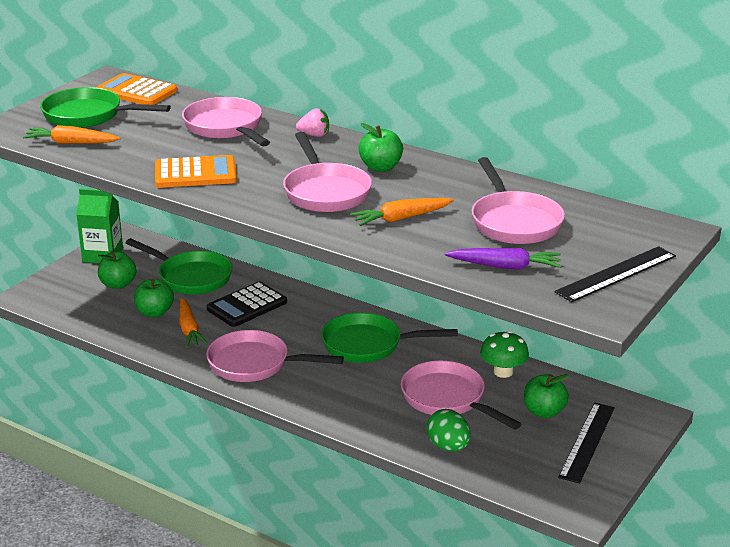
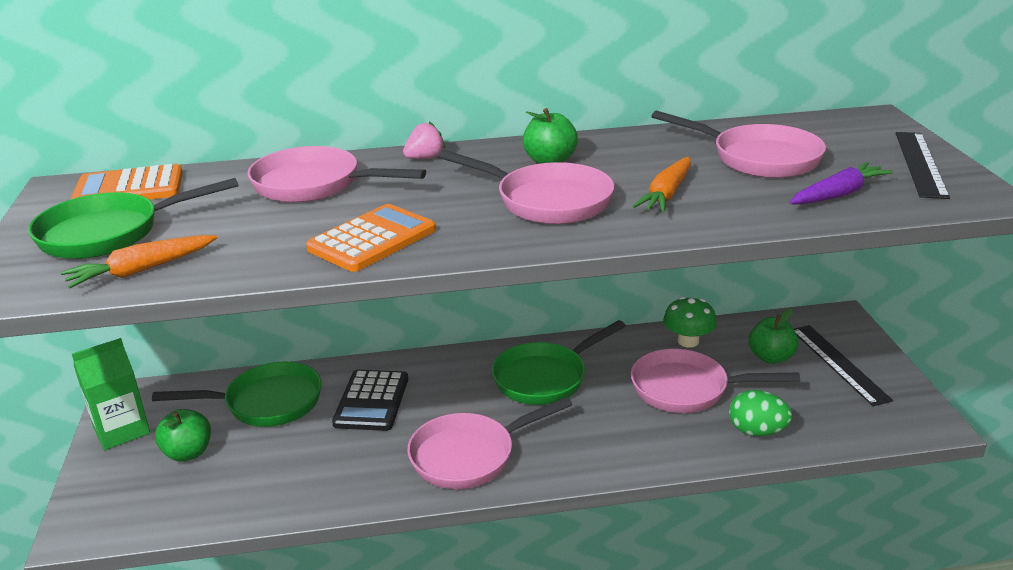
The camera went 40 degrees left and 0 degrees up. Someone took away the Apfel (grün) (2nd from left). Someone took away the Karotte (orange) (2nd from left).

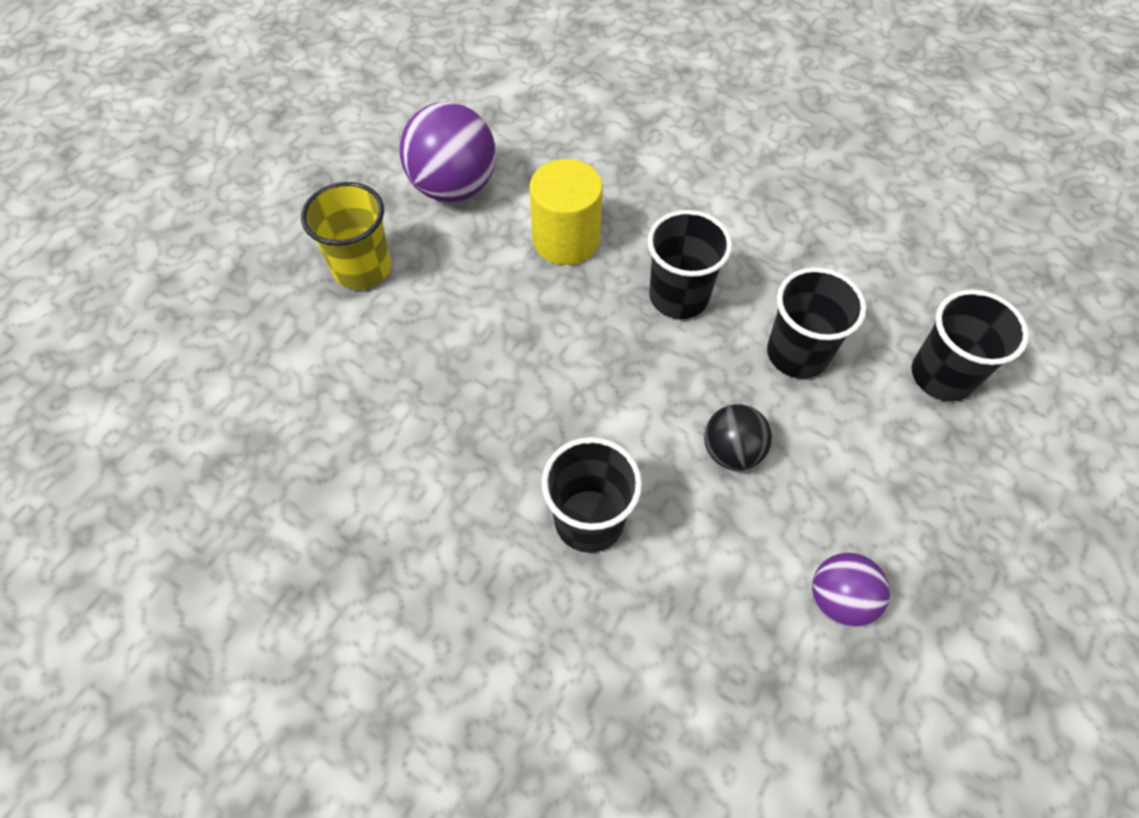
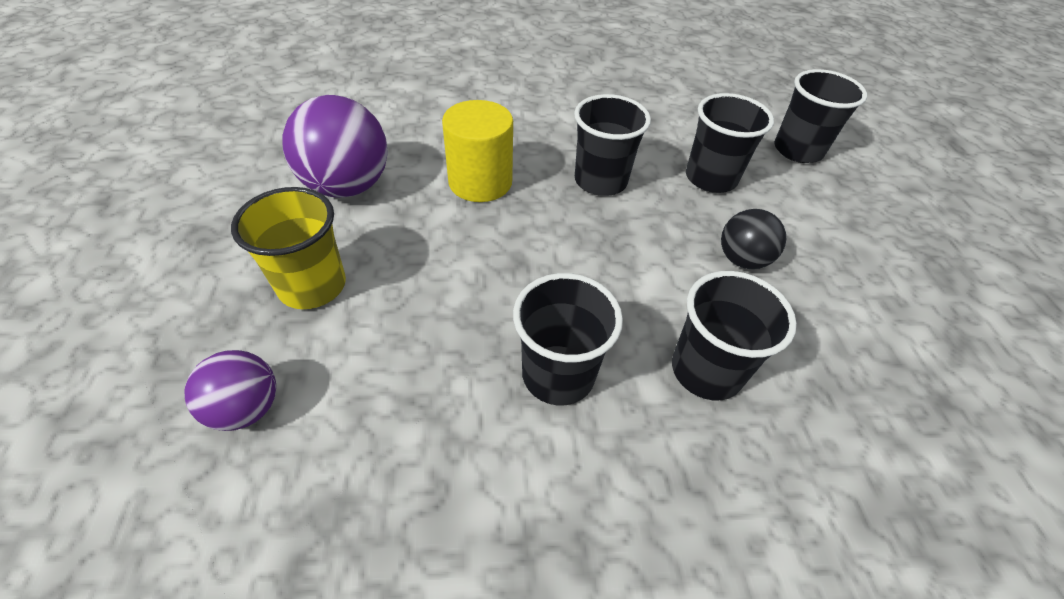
The camera went 40 degrees left and 10 degrees down. Someone carried the Ball (lila) (2nd from left in the first image). Someone put down the Becher (schwarz) (1st from left).

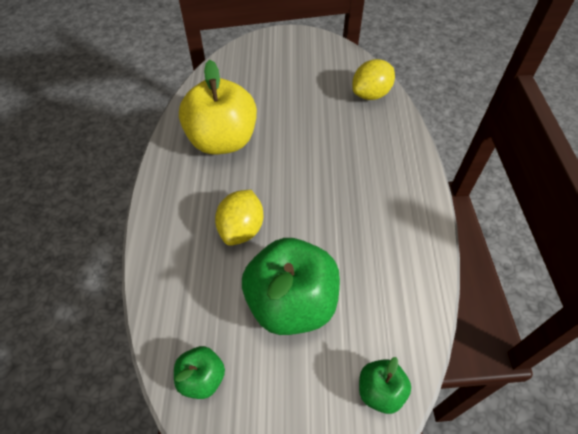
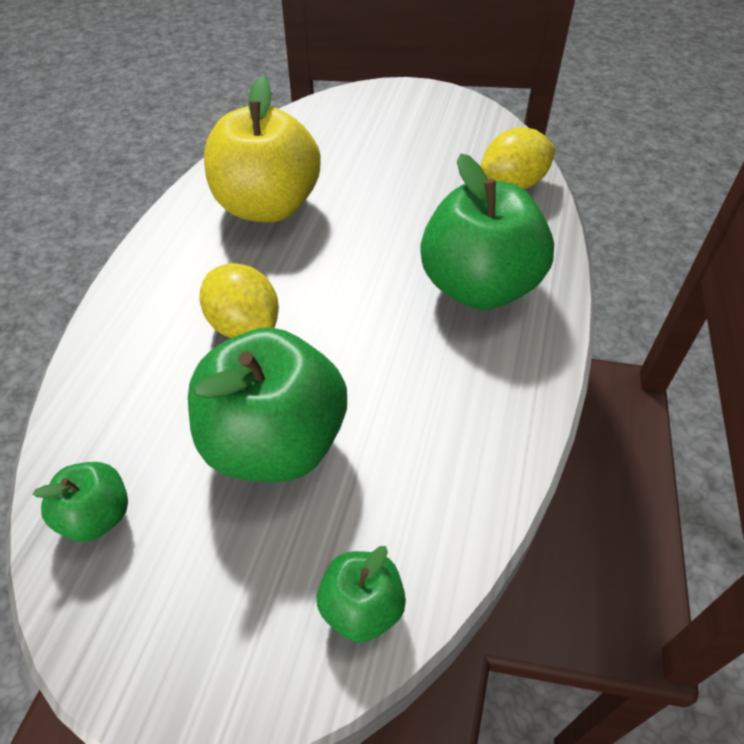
The camera went 15 degrees right and 5 degrees down. Someone rotated the Zitrone (gelb) (1st from left) by 75 degrees counterclockwise. Someone put down the Apfel (grün) (4th from left).

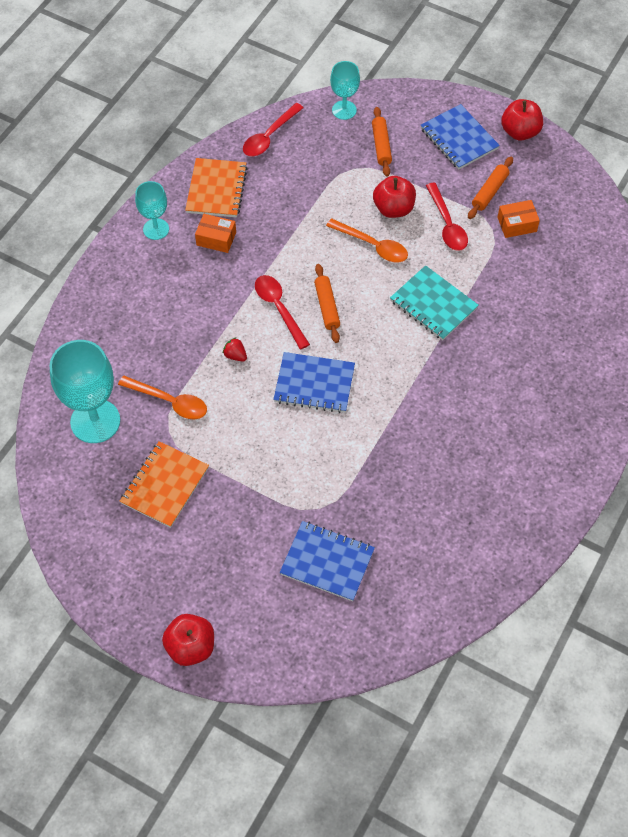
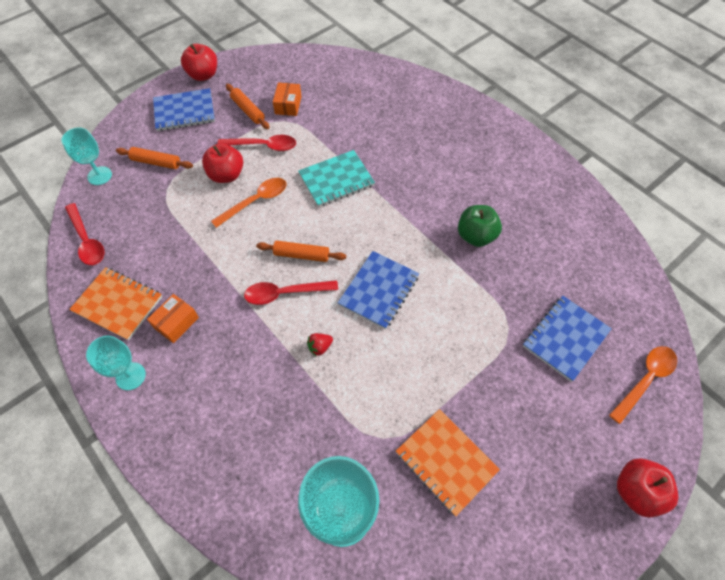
The camera went 70 degrees left and 0 degrees up. Someone carried the Löffel (orange) (1st from left in the first image). Someone put down the Apfel (grün).

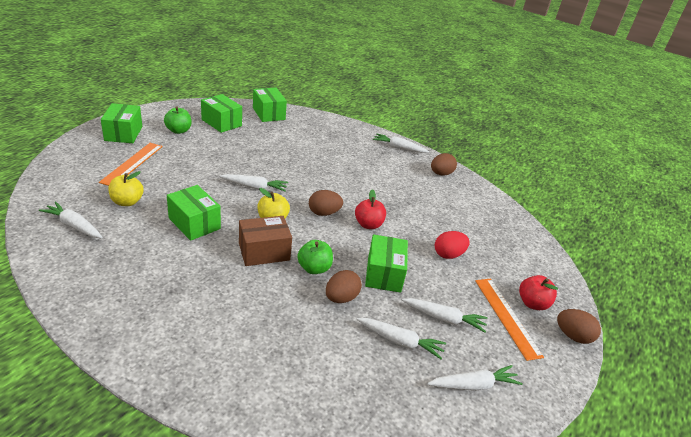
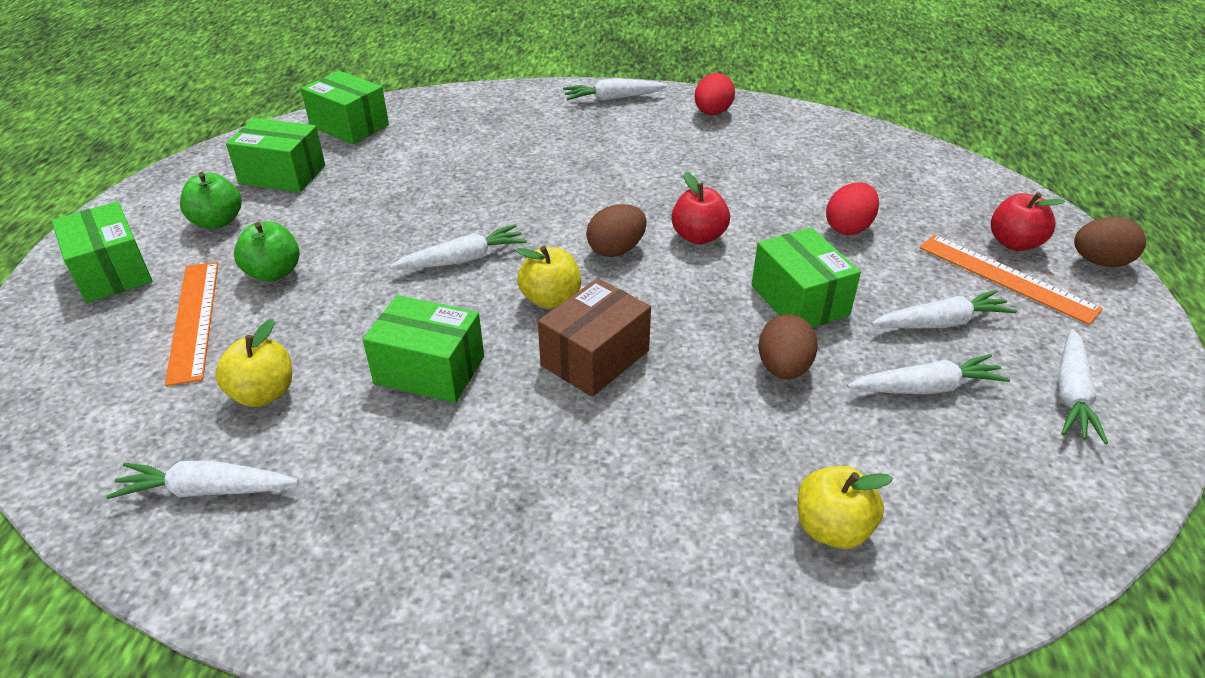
The camera went 25 degrees left and 5 degrees up. Someone carried the Apfel (grün) (2nd from left). Someone rotated the Karotte (weiß) (6th from left) by 150 degrees clockwise. Someone repainted the Ei (braun) (3rd from left), which became the Ei (rot) (1st from left). Someone put down the Apfel (gelb) (3rd from left).

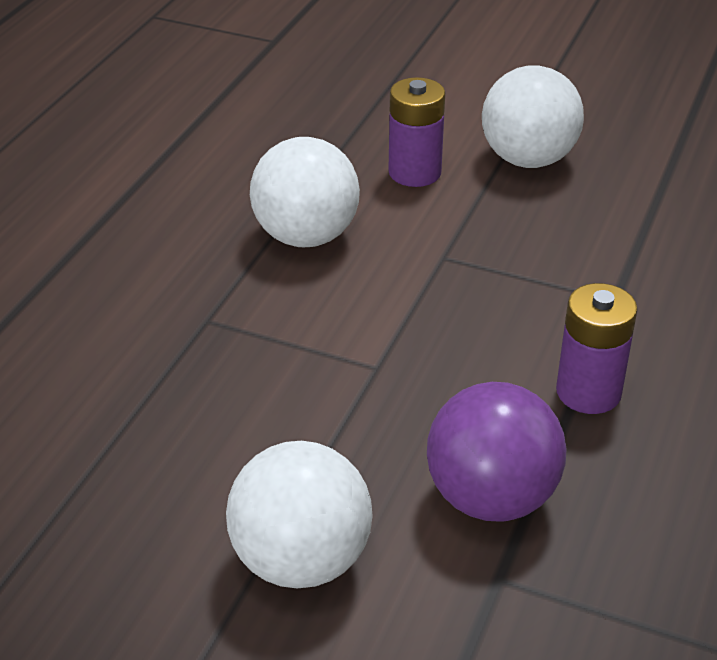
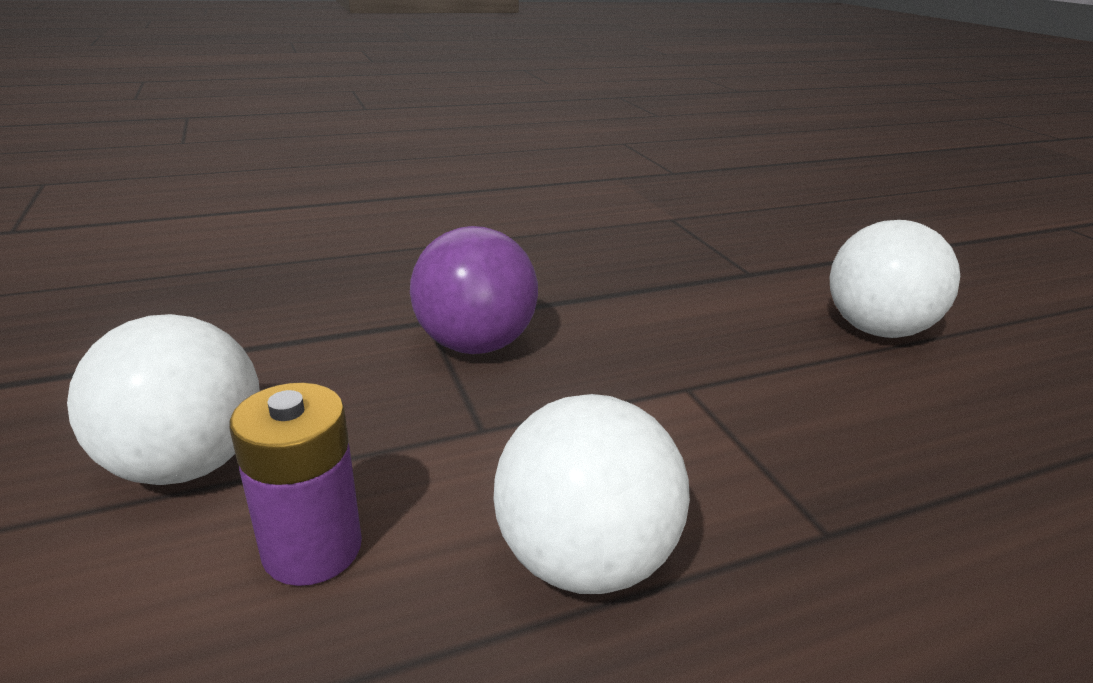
The camera went 135 degrees left and 10 degrees down. Someone carried the Ball (lila). Someone took away the Batterie (lila) (2nd from left).

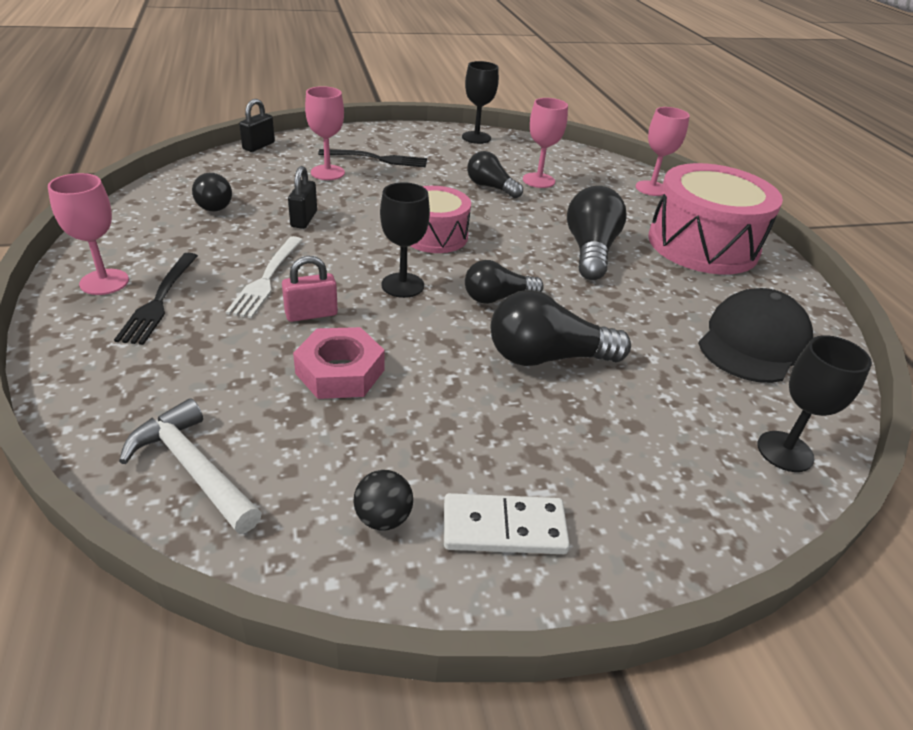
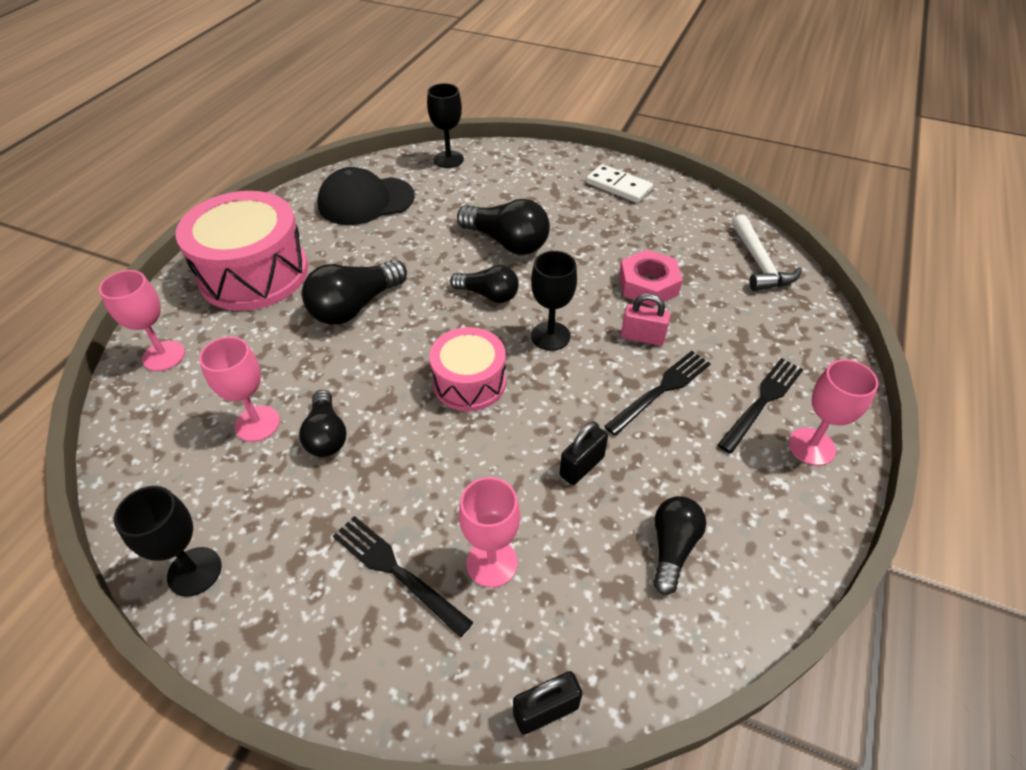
The camera went 140 degrees left and 10 degrees up. Someone repainted the Gabel (weiß), which became the Gabel (schwarz) (2nd from left). Someone took away the Ball (schwarz).

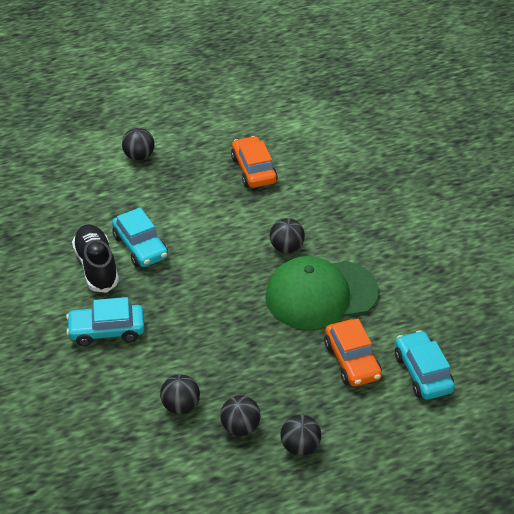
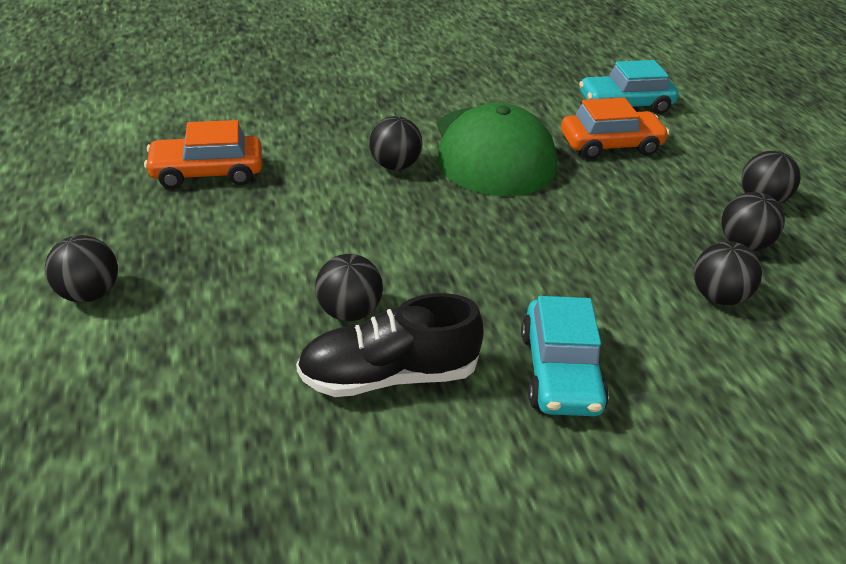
The camera went 85 degrees left and 5 degrees down. Someone swapped the Auto (türkis) (2nd from left) for the Ball (schwarz) (2nd from left).

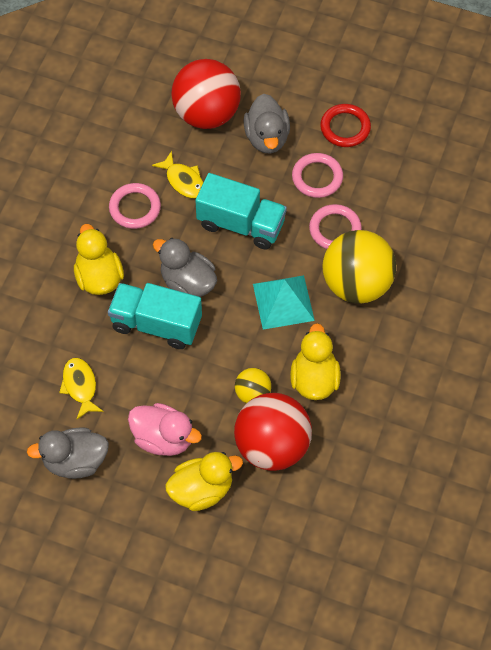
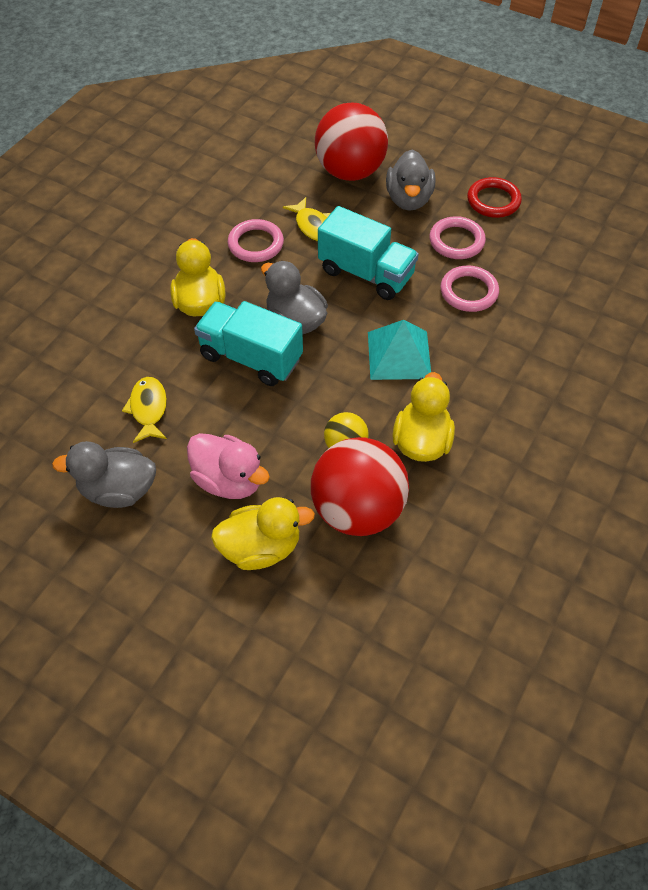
The camera went 10 degrees right and 5 degrees down. Someone took away the Ball (gelb) (2nd from left).

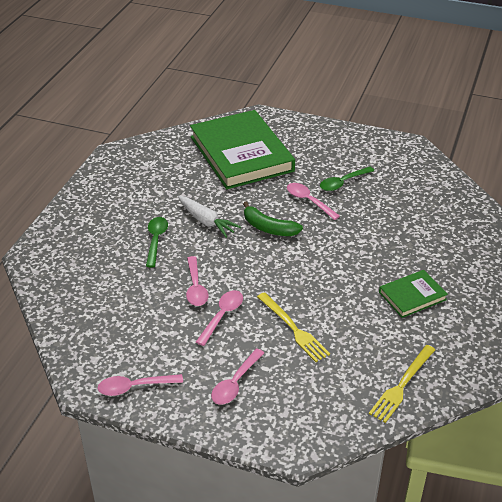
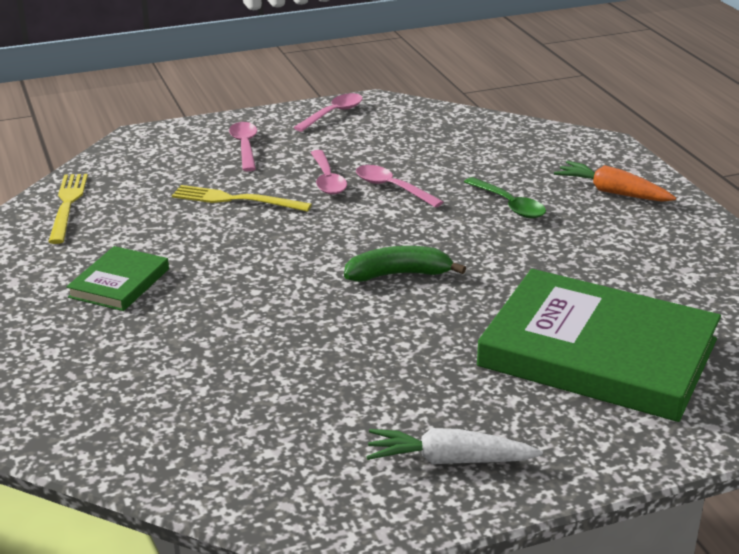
The camera went 140 degrees right and 10 degrees down. Someone carried the Karotte (weiß). Someone took away the Löffel (rosa) (5th from left). Someone took away the Löffel (grün) (2nd from left). Someone put down the Karotte (orange).

